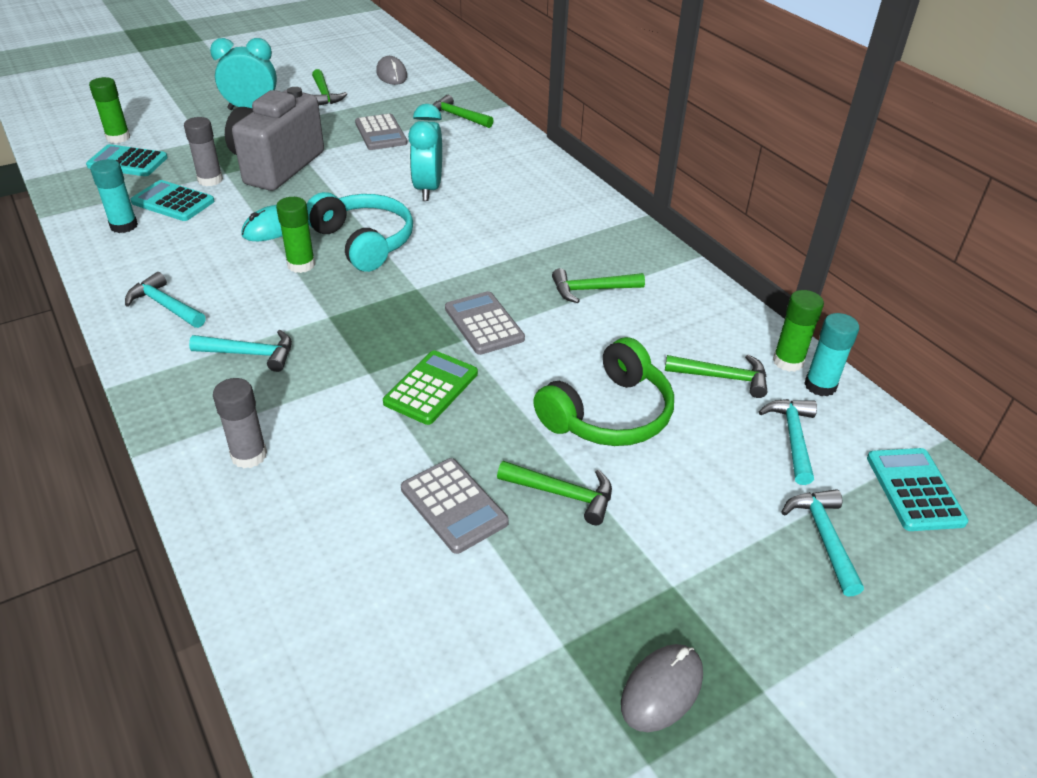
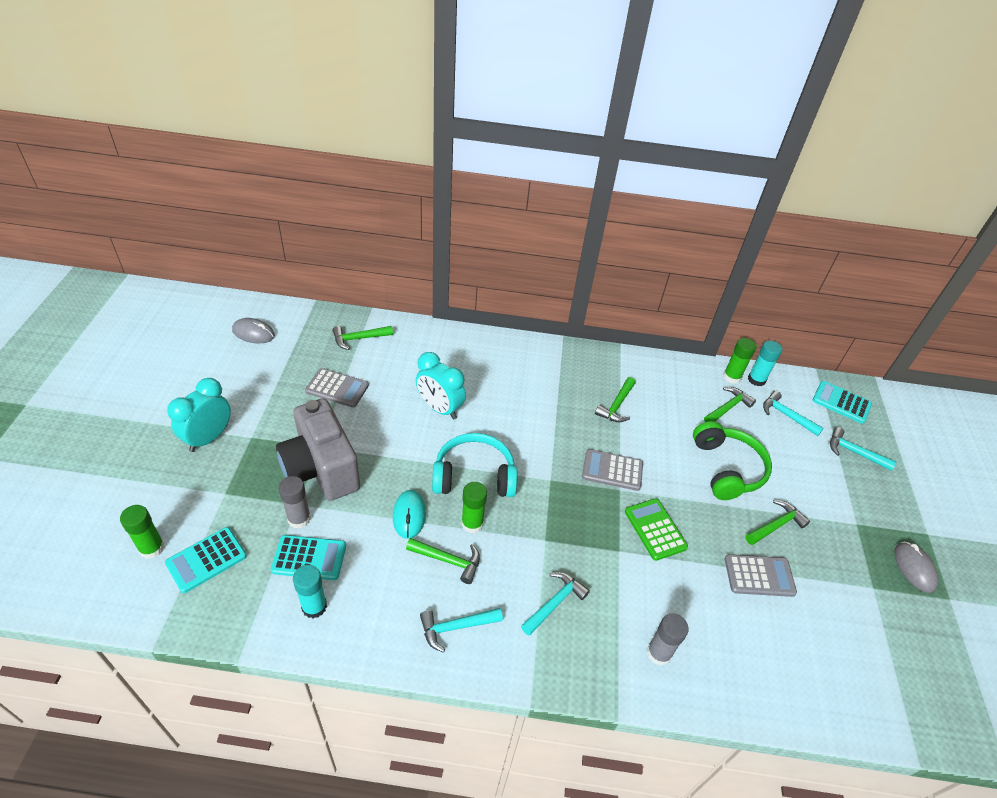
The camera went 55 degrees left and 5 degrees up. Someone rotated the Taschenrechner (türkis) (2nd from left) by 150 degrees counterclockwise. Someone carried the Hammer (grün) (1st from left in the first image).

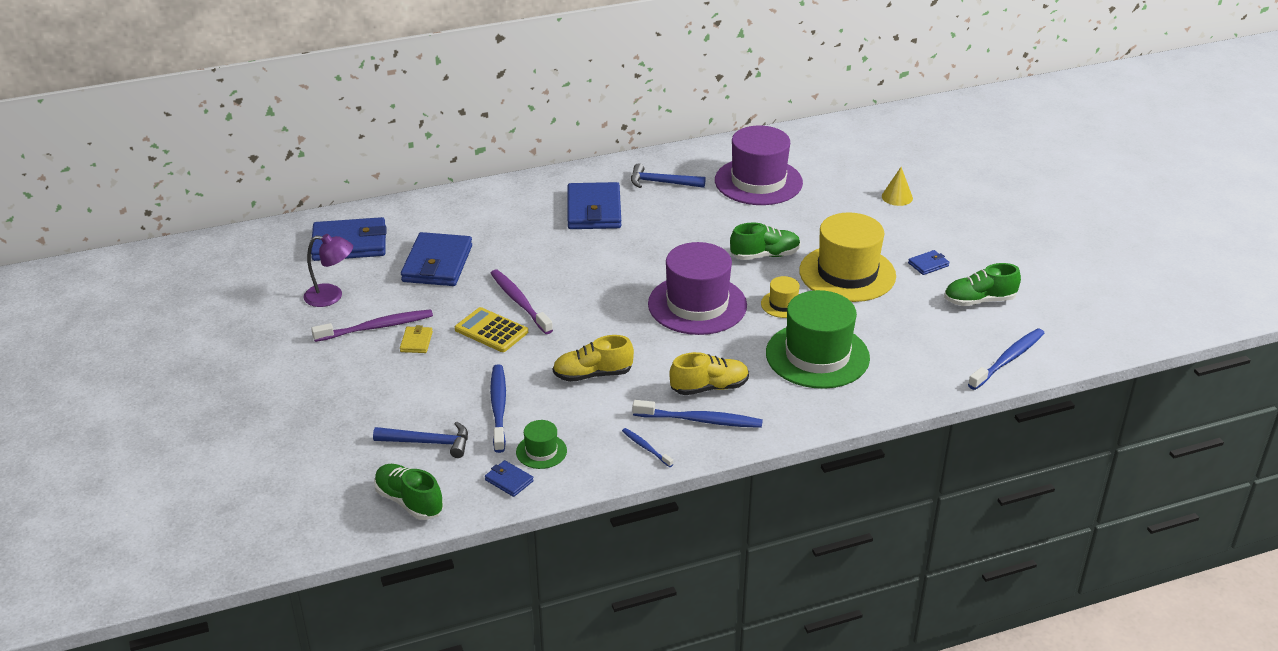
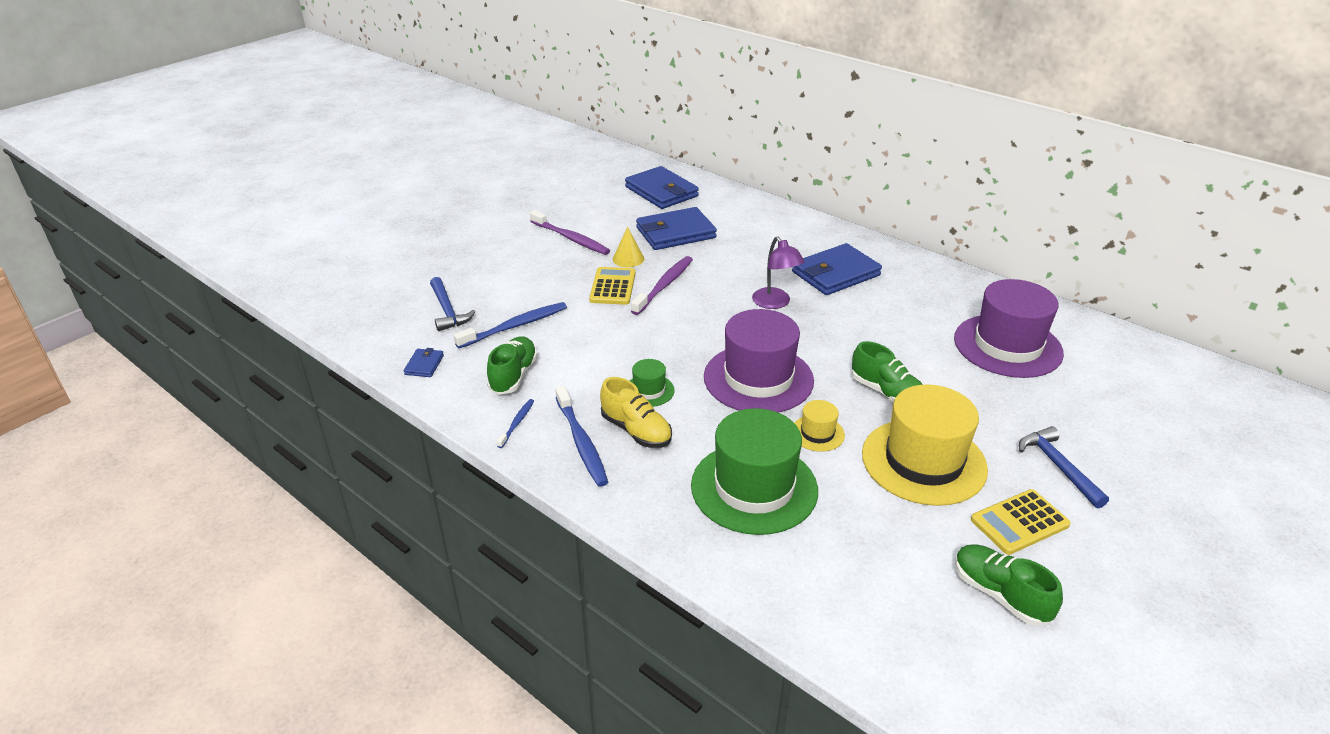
The camera went 60 degrees right and 0 degrees up. Someone carried the Lampe (lila). Someone carried the Schuh (grün) (1st from left). Someone took away the Geldbörse (gelb). Someone carried the Hut (grün) (1st from left). Someone took away the Schuh (gelb) (1st from left). Someone carried the Hammer (blau) (2nd from left). Someone carried the Kegel (gelb). Someone swapped the Geldbörse (blau) (5th from left) for the Taschenrechner (gelb) (2nd from left). Someone took away the Zahnbürste (blau) (4th from left).

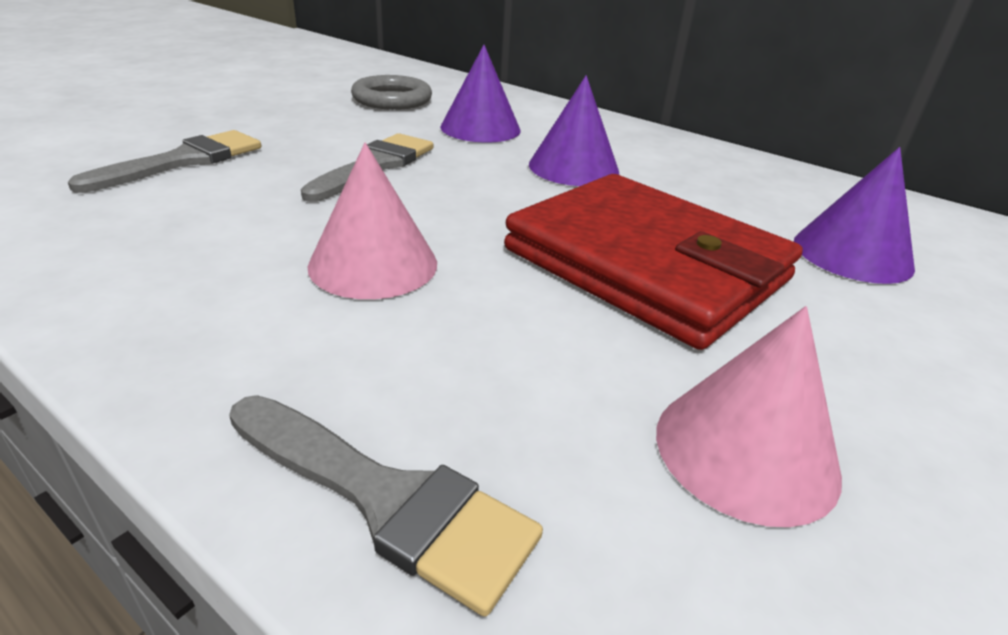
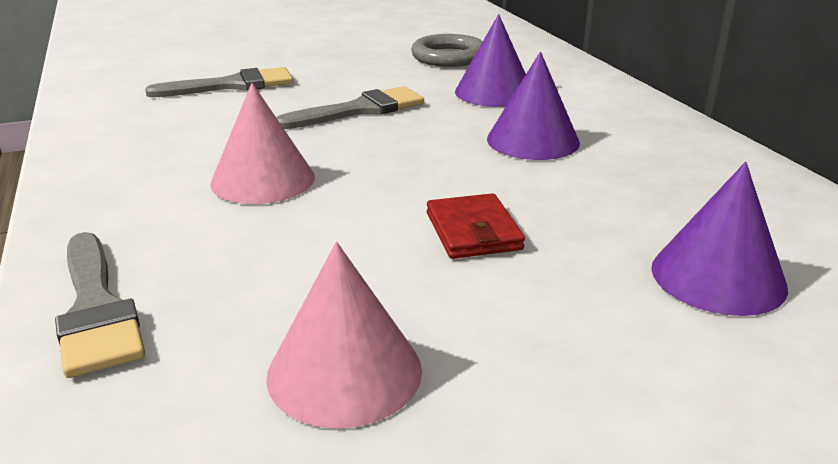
The camera went 35 degrees right and 5 degrees down. Someone scaled the Geldbörse (rot) by 0.42.

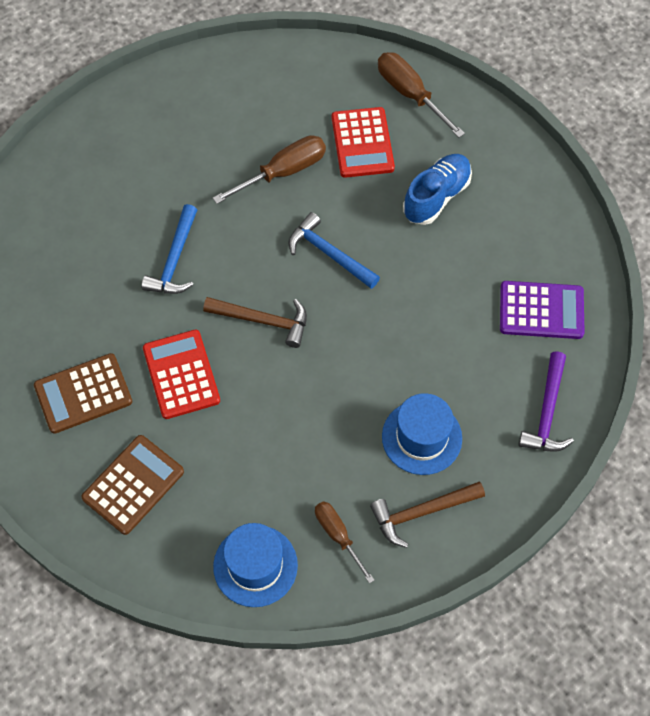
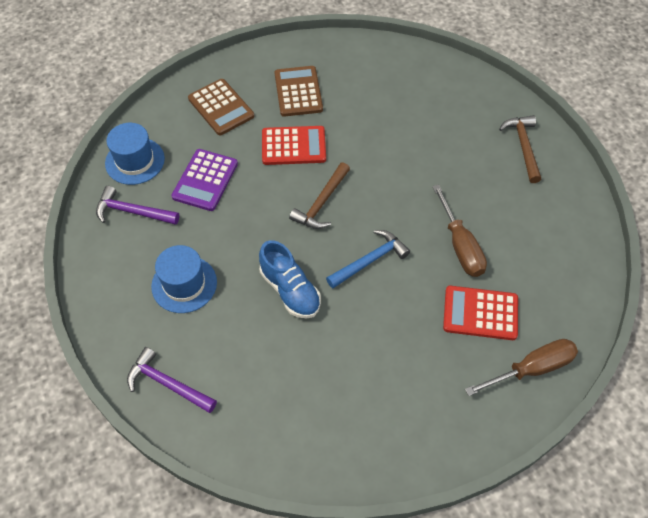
The camera went 105 degrees right and 5 degrees down. Someone took away the Hammer (blau) (1st from left). Someone swapped the Schraubenzieher (braun) (2nd from left) for the Hammer (lila) (1st from left). Someone carried the Hammer (braun) (2nd from left). Someone carried the Schuh (blau). Someone carried the Taschenrechner (lila).

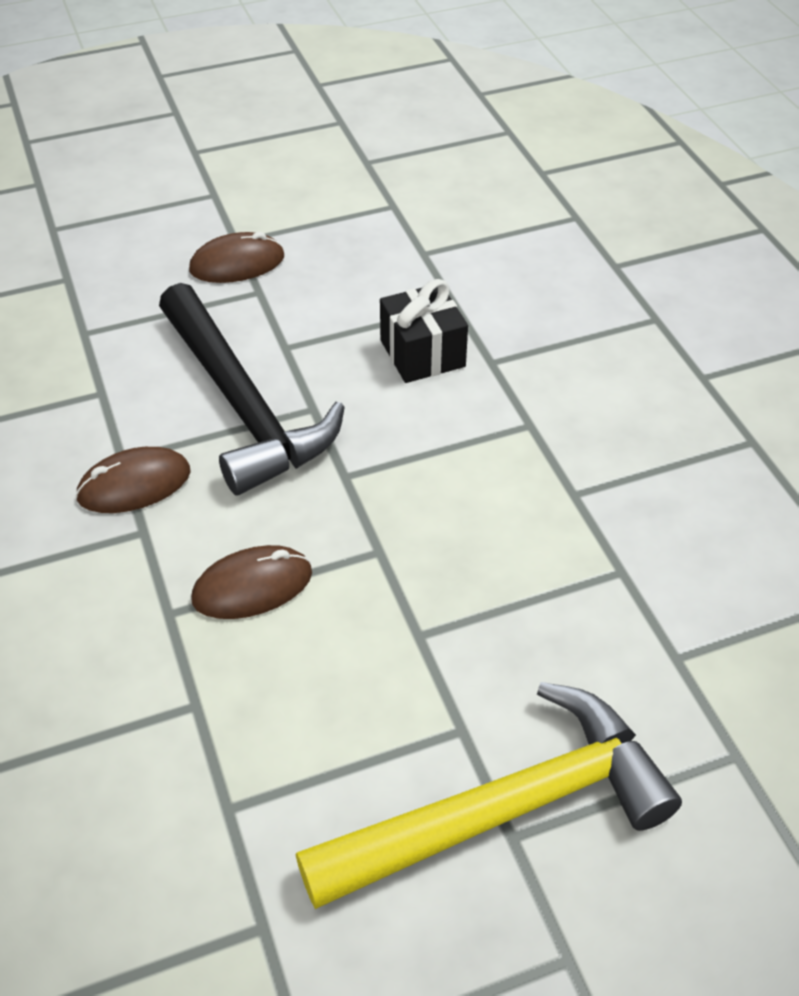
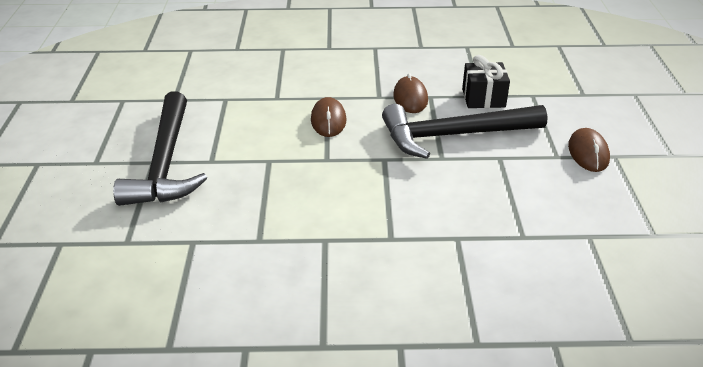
The camera went 110 degrees right and 10 degrees down. Someone repainted the Hammer (gelb), which became the Hammer (schwarz) (1st from left). Someone carried the Geschenk (schwarz).

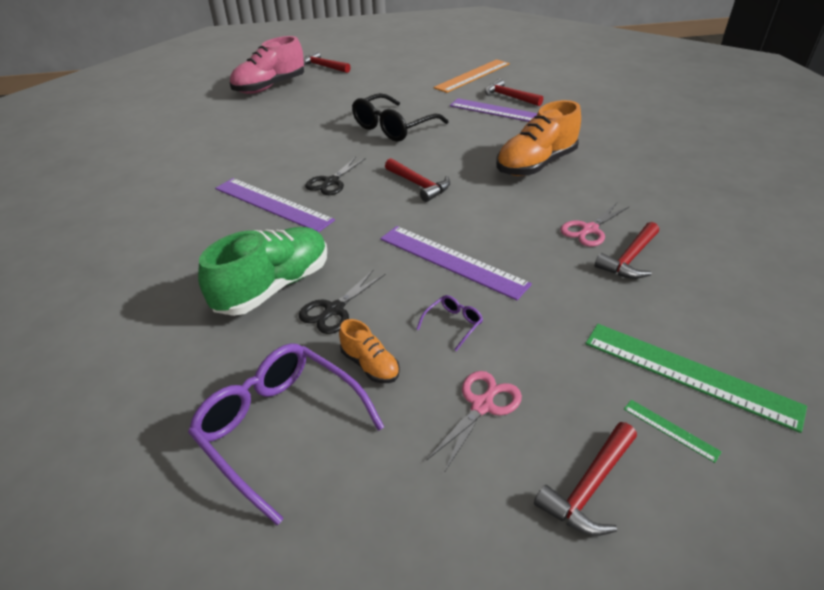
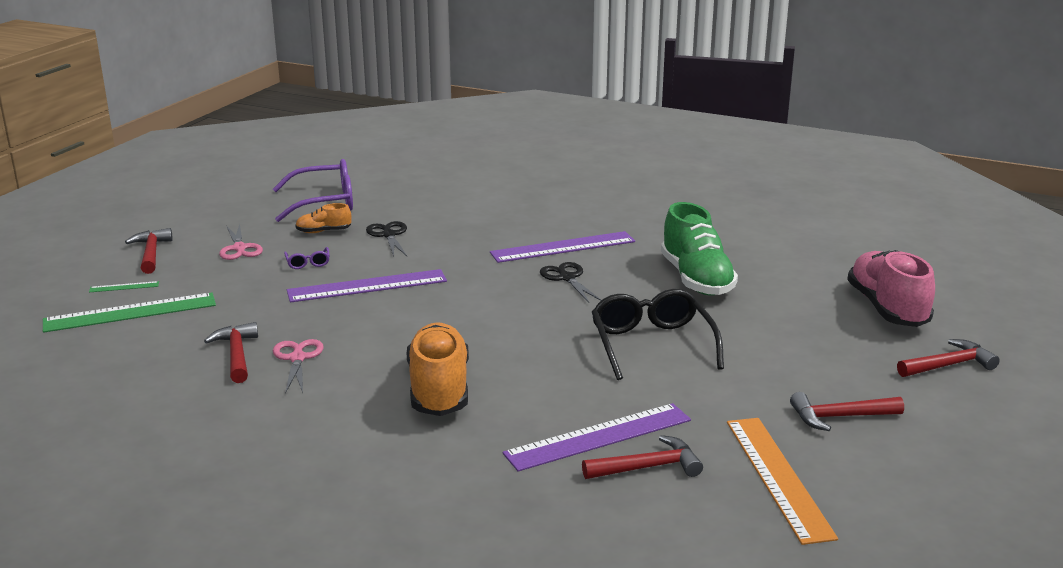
The camera went 125 degrees right and 15 degrees down. Someone carried the Schuh (grün). Someone carried the Hammer (rot) (2nd from left in the first image).

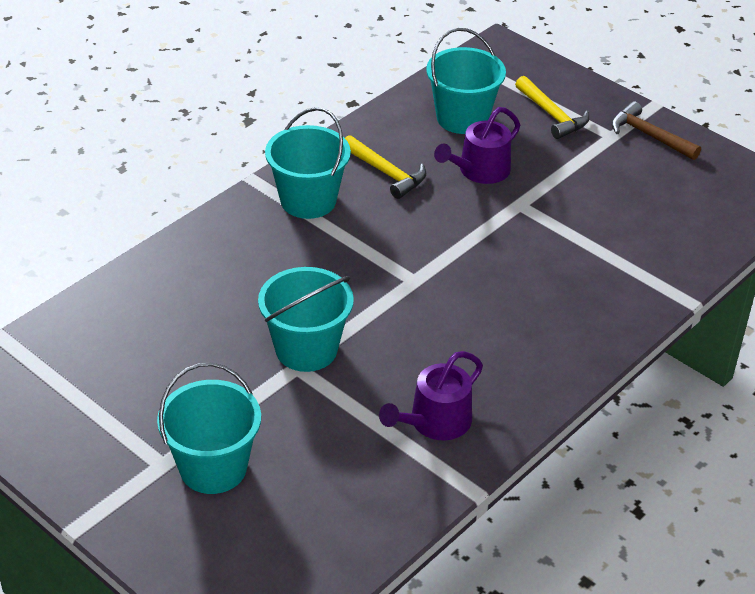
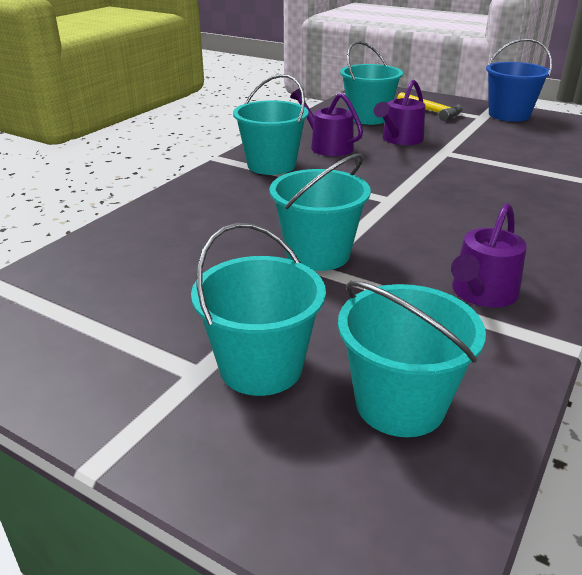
The camera went 10 degrees left and 10 degrees down. Someone swapped the Hammer (gelb) (1st from left) for the Gießkanne (lila) (1st from left). Someone swapped the Hammer (braun) for the Eimer (blau). Someone put down the Eimer (türkis) (5th from left).

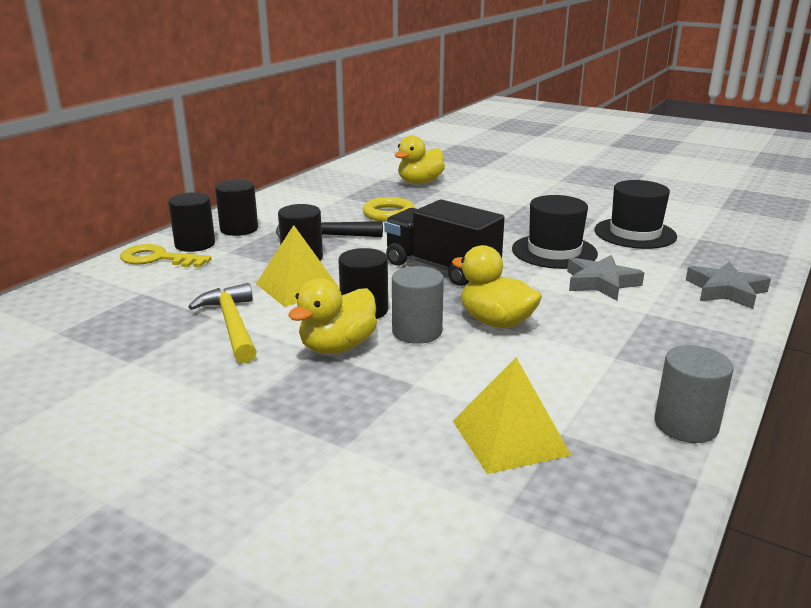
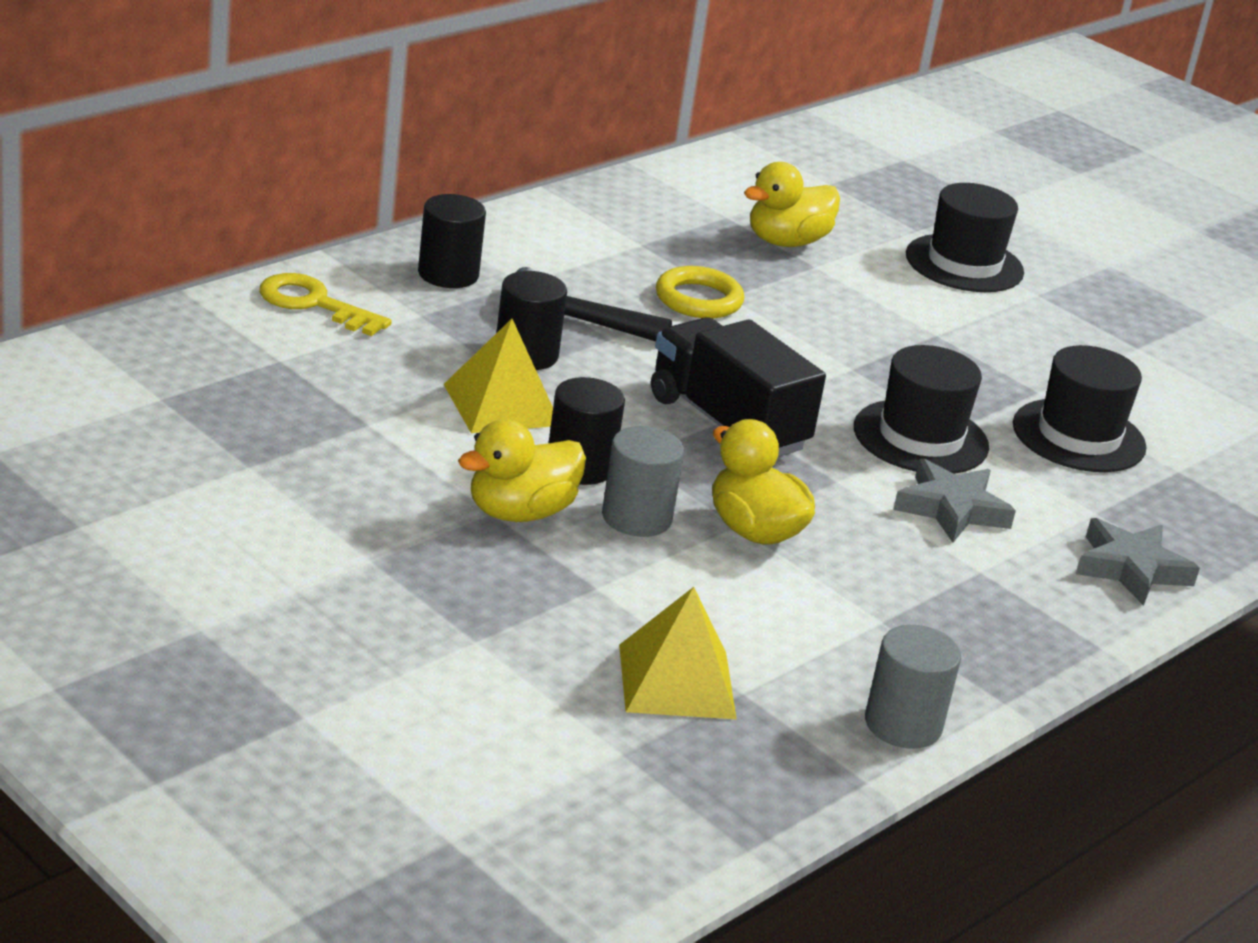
The camera went 10 degrees right and 5 degrees up. Someone took away the Vollzylinder (schwarz) (1st from left). Someone took away the Hammer (gelb). Someone put down the Hut (schwarz) (2nd from left).

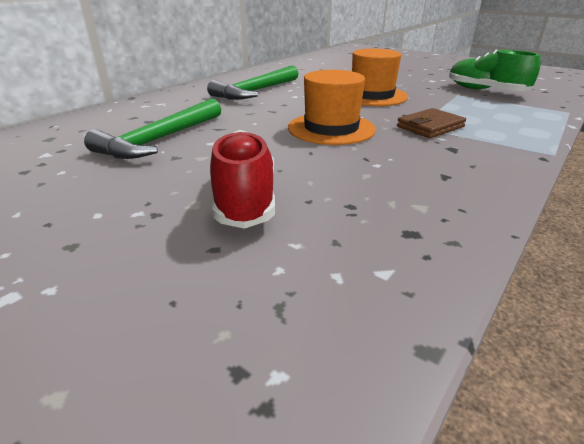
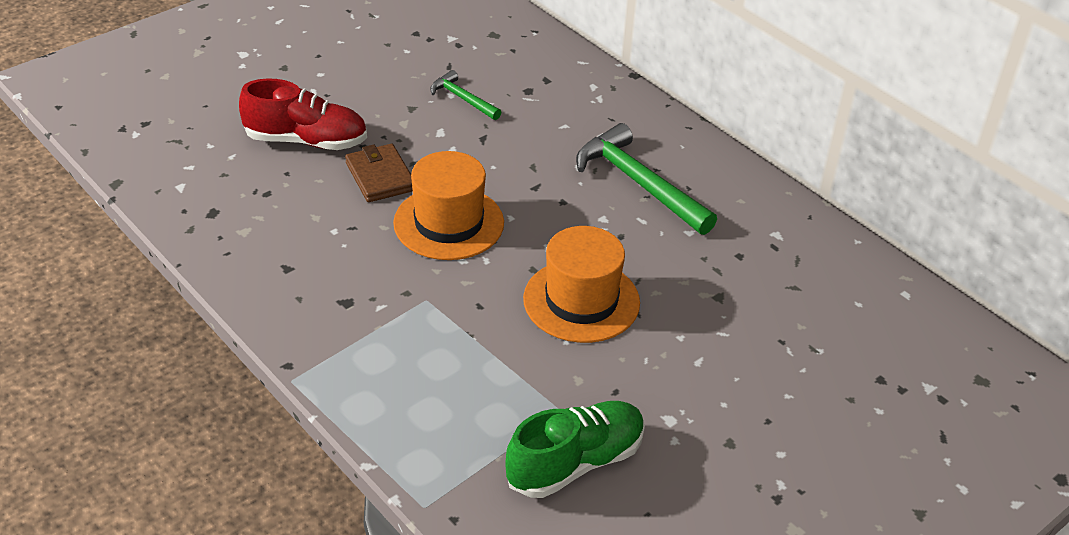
The camera went 100 degrees right and 10 degrees up. Someone scaled the Hammer (grün) (1st from left) by 0.54. Someone carried the Geldbörse (braun).

